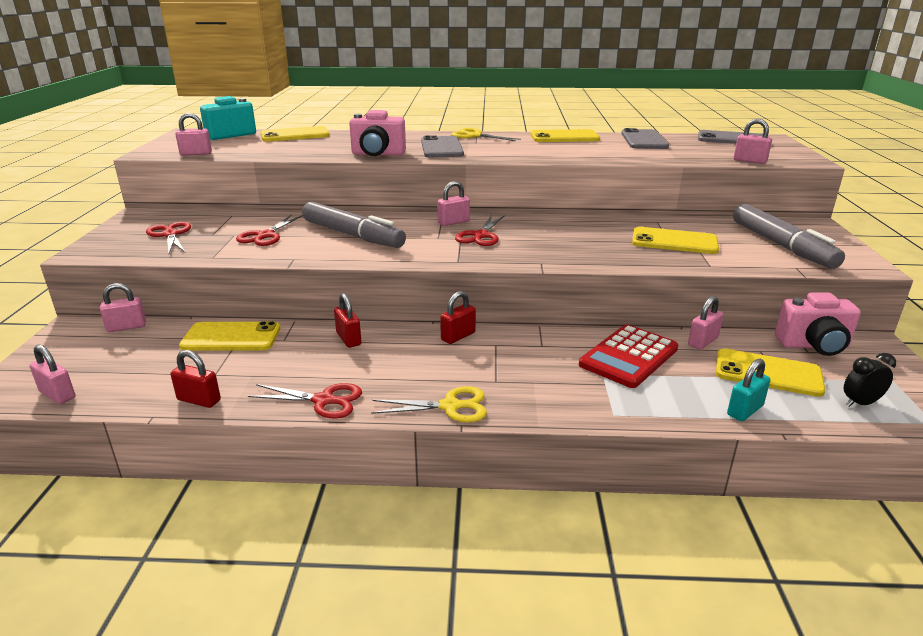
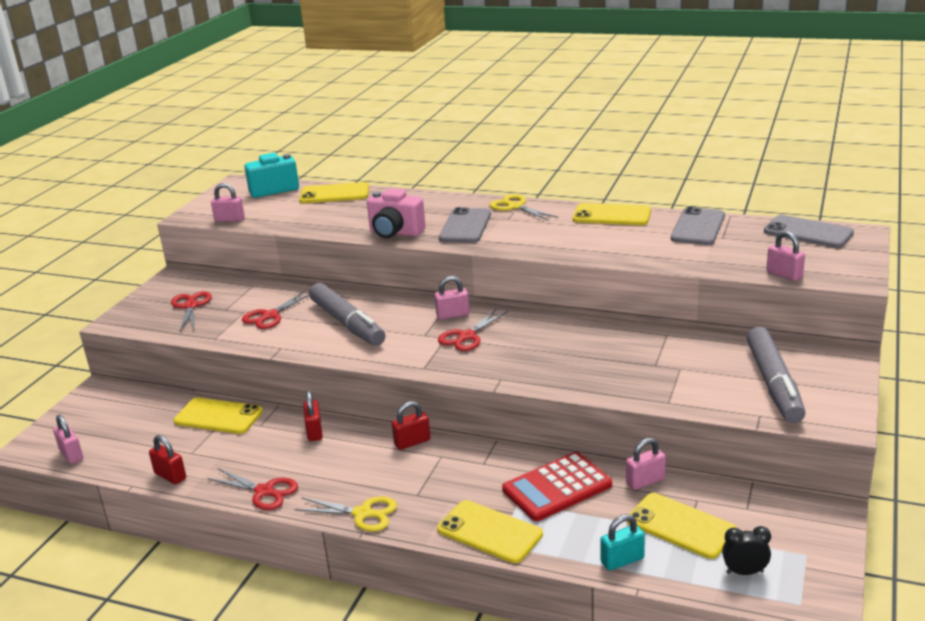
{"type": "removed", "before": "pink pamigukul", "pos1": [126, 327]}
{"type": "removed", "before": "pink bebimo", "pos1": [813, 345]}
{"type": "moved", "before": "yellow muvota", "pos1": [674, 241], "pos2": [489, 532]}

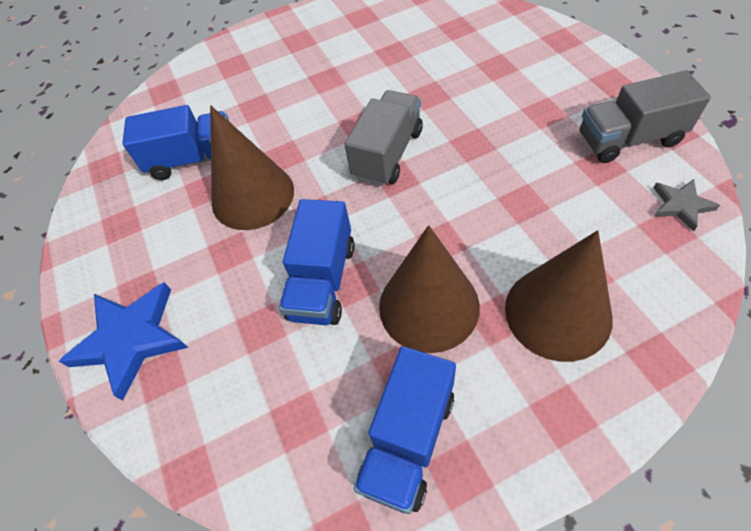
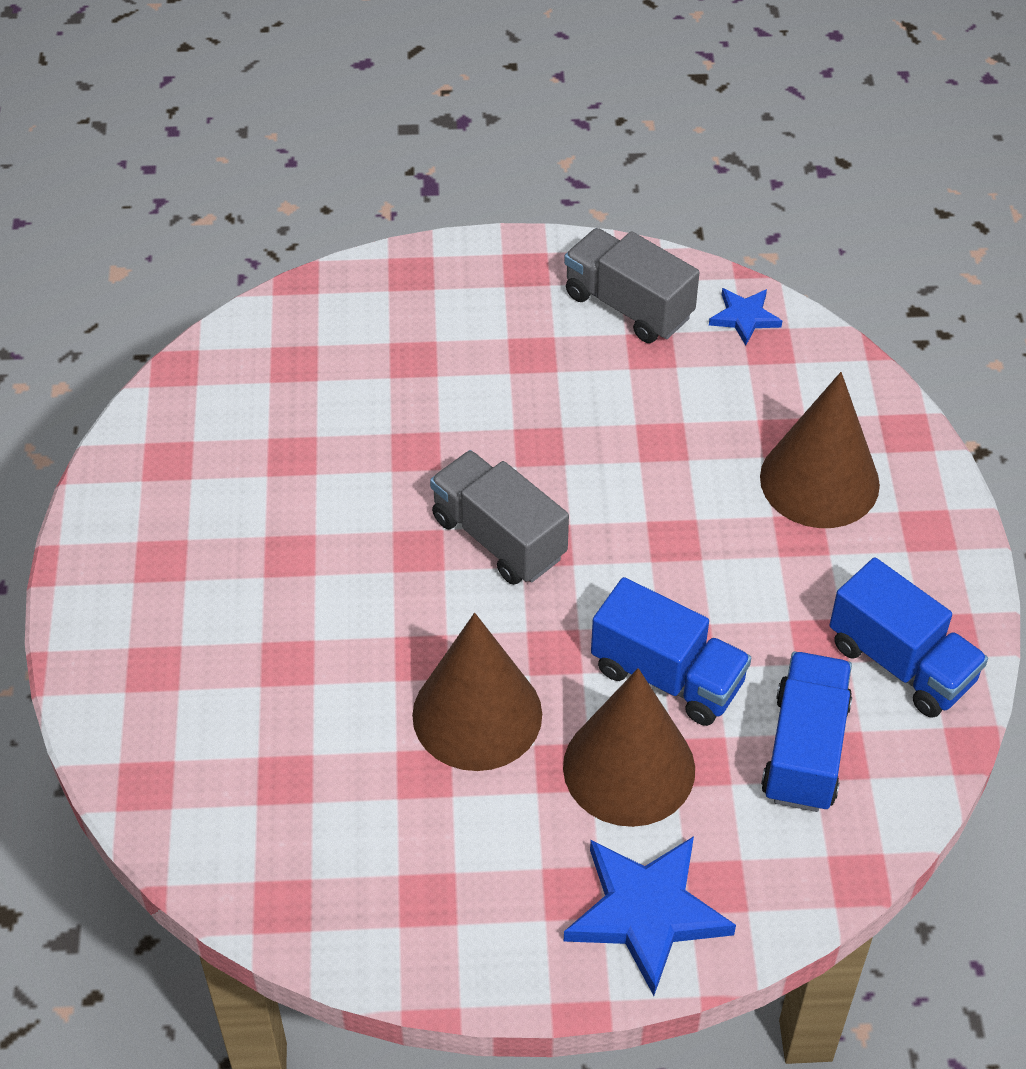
{"type": "moved", "before": "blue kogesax", "pos1": [193, 159], "pos2": [804, 750]}
{"type": "moved", "before": "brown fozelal", "pos1": [428, 306], "pos2": [629, 767]}
{"type": "recoloured", "before": "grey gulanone", "after": "blue gulanone", "pos1": [681, 205], "pos2": [744, 317]}
{"type": "turned", "before": "grey kogesax", "pos1": [629, 139], "pos2": [628, 306], "turn": 120}

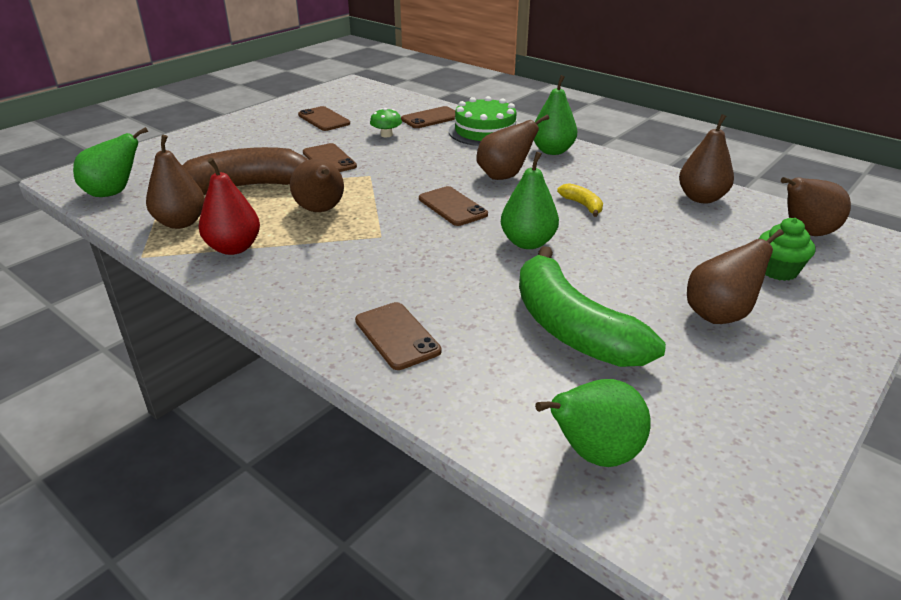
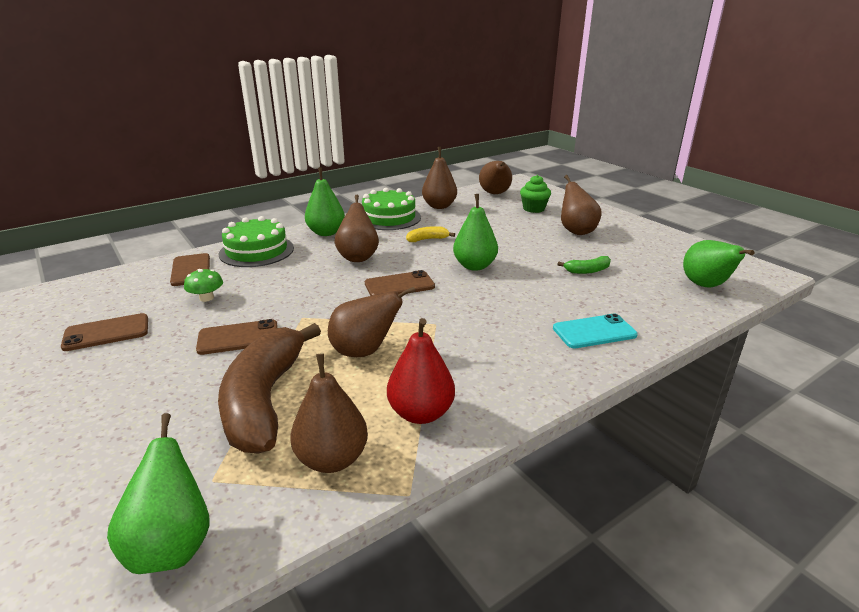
{"type": "added", "after": "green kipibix", "pos2": [389, 218]}
{"type": "recoloured", "before": "brown muvota", "after": "turquoise muvota", "pos1": [397, 336], "pos2": [594, 332]}
{"type": "resized", "before": "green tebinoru", "pos1": [572, 328], "pos2": [587, 271], "scale": 0.42}

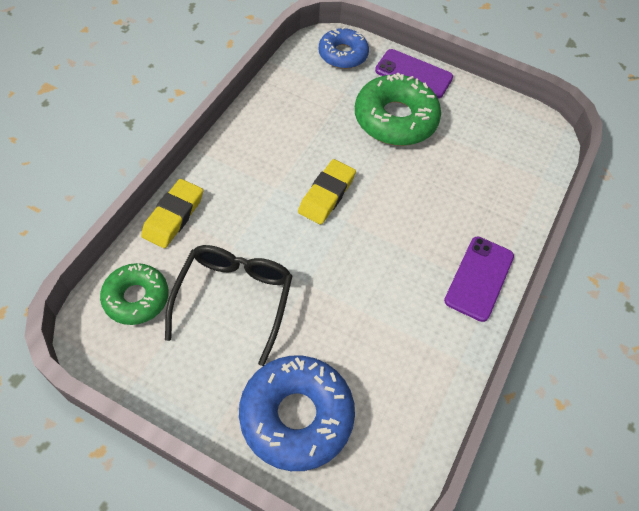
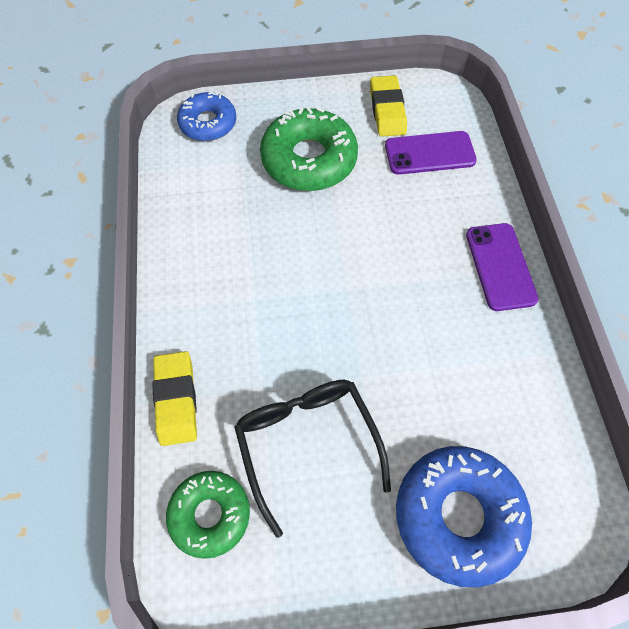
{"type": "moved", "before": "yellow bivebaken", "pos1": [327, 195], "pos2": [387, 110]}
{"type": "moved", "before": "purple muvota", "pos1": [413, 74], "pos2": [429, 153]}

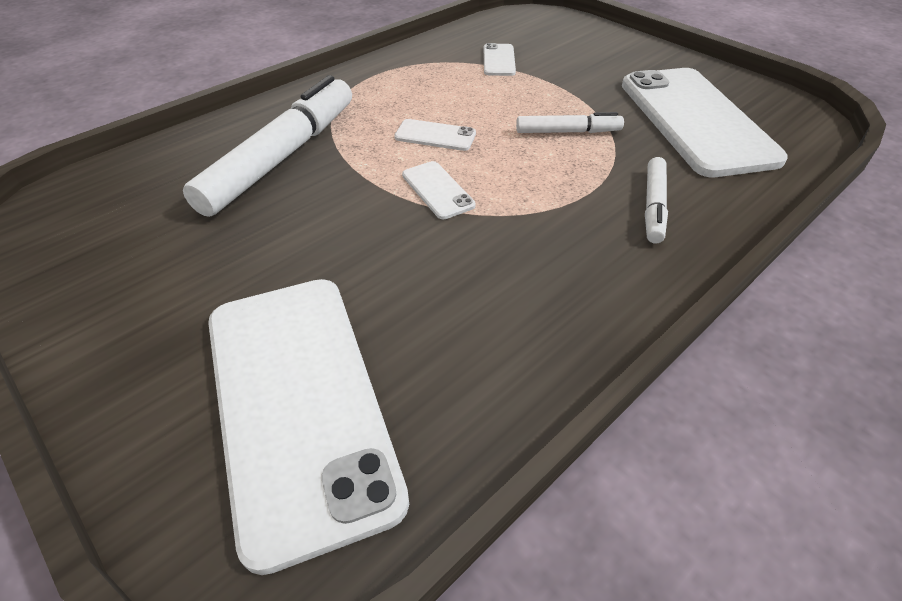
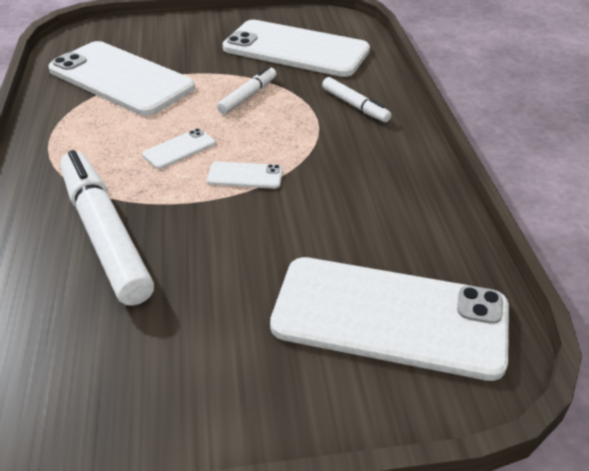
{"type": "resized", "before": "white muvota", "pos1": [498, 60], "pos2": [120, 79], "scale": 2.47}

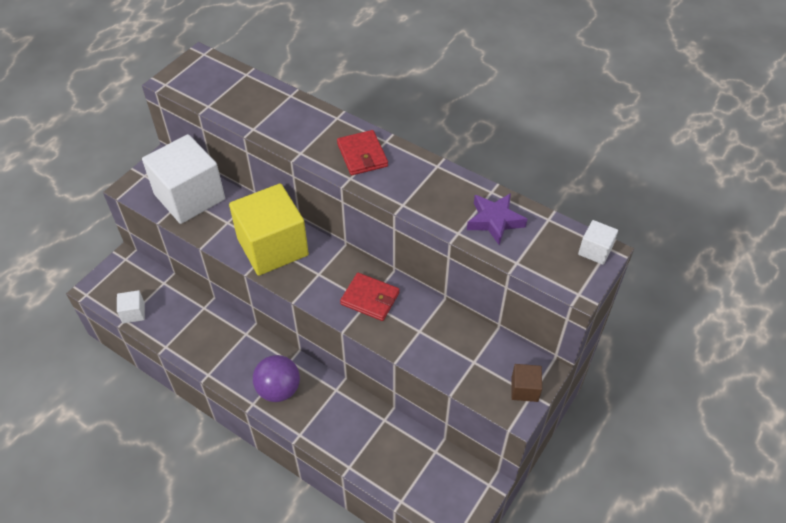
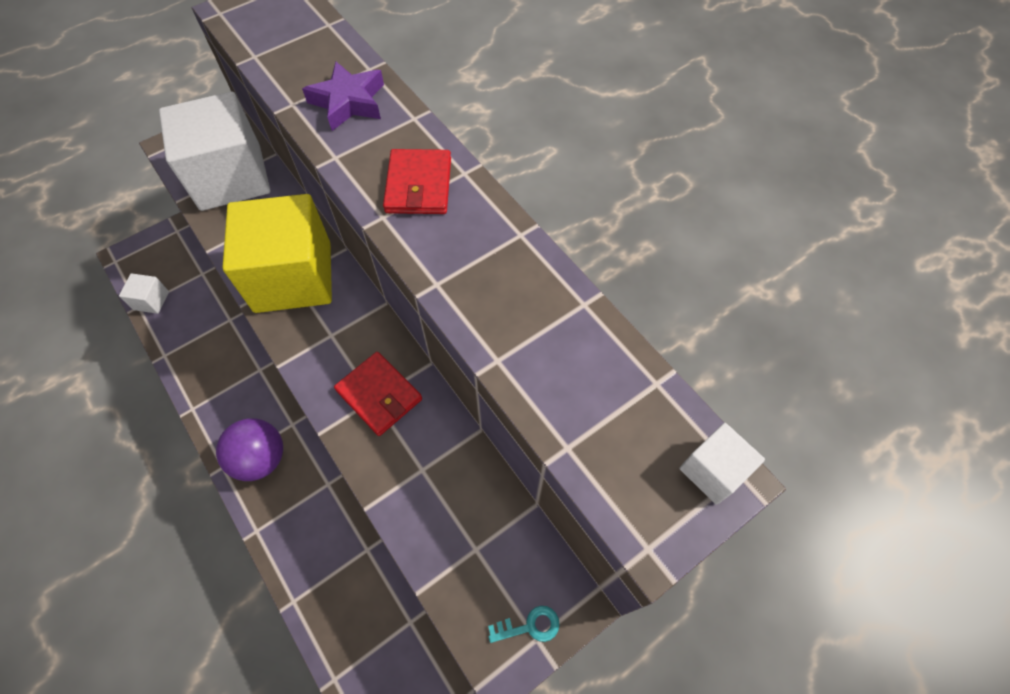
{"type": "moved", "before": "purple gulanone", "pos1": [494, 221], "pos2": [348, 102]}
{"type": "replaced", "before": "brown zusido", "after": "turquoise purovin", "pos1": [524, 389], "pos2": [530, 626]}

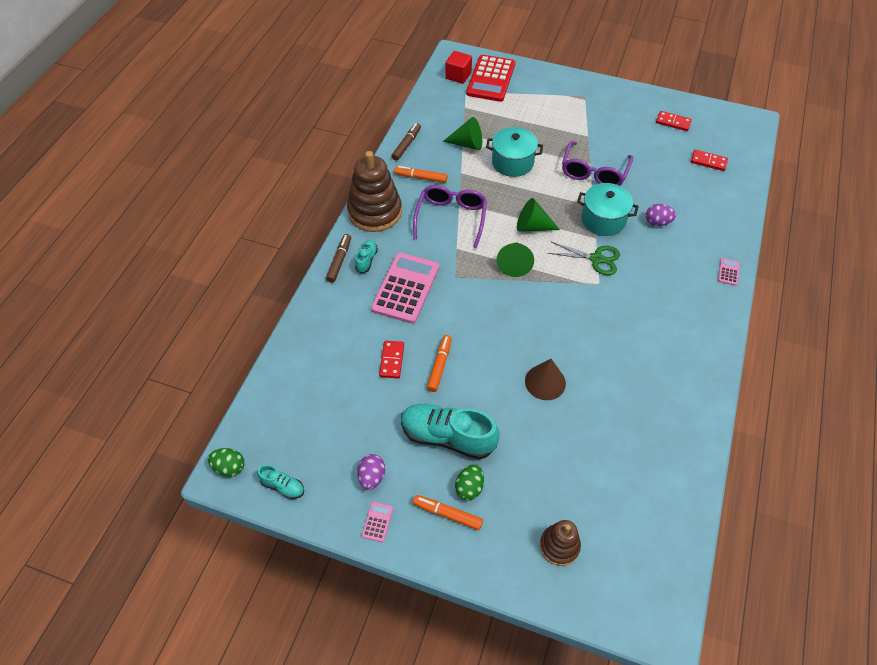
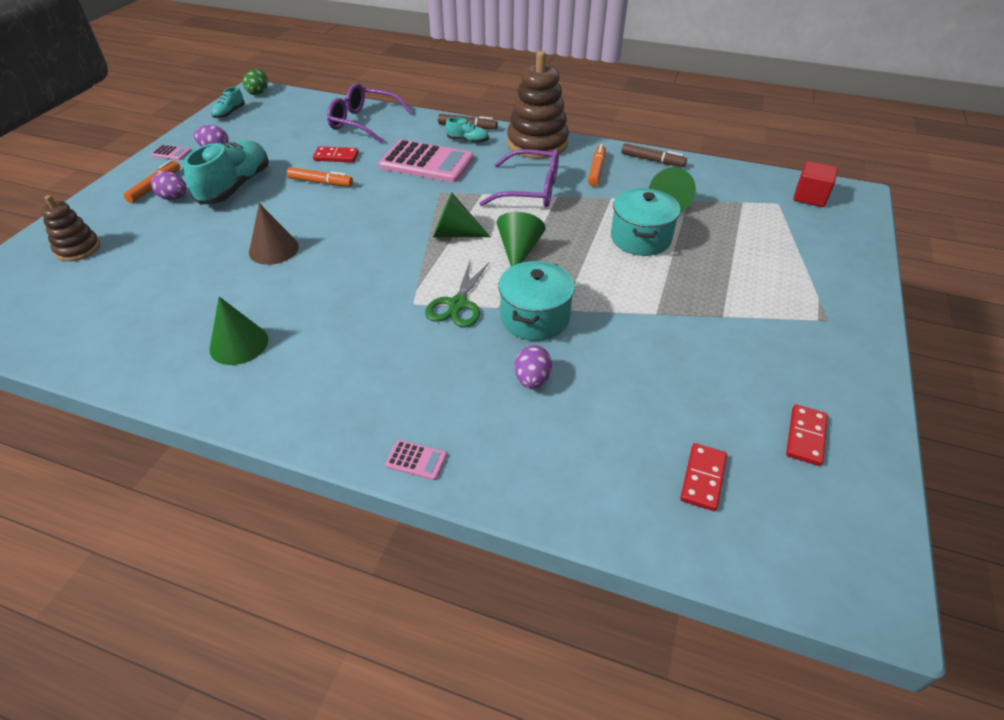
{"type": "removed", "before": "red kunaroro", "pos1": [491, 79]}
{"type": "added", "after": "green fozelal", "pos2": [239, 344]}
{"type": "moved", "before": "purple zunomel", "pos1": [594, 172], "pos2": [364, 122]}
{"type": "recoloured", "before": "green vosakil", "after": "purple vosakil", "pos1": [469, 487], "pos2": [174, 198]}

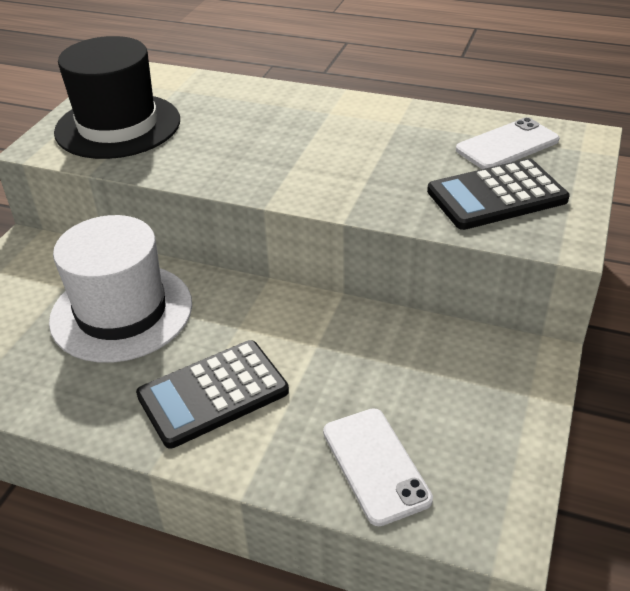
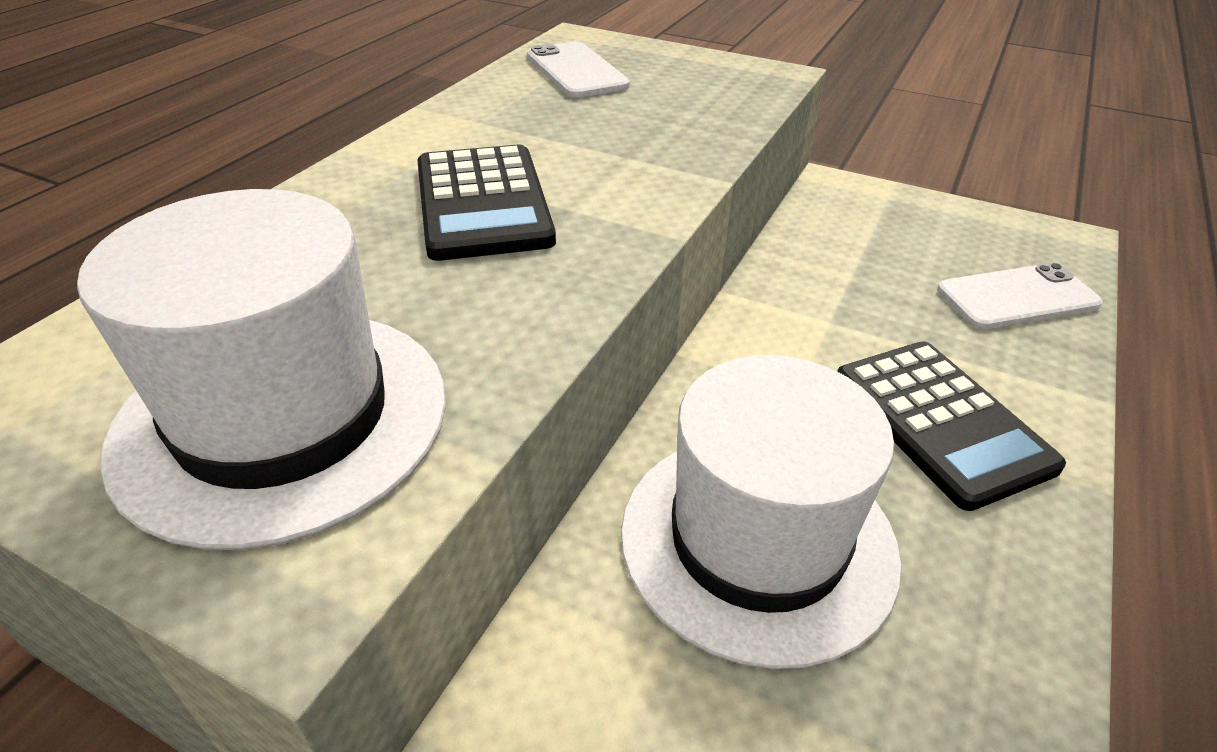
{"type": "moved", "before": "black kunaroro", "pos1": [496, 196], "pos2": [482, 203]}
{"type": "recoloured", "before": "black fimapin", "after": "white fimapin", "pos1": [118, 126], "pos2": [283, 418]}

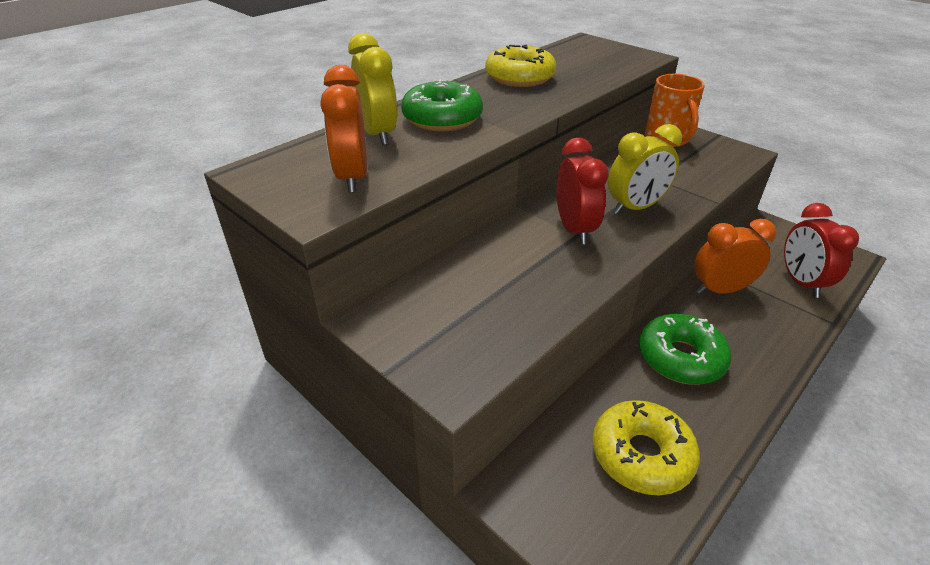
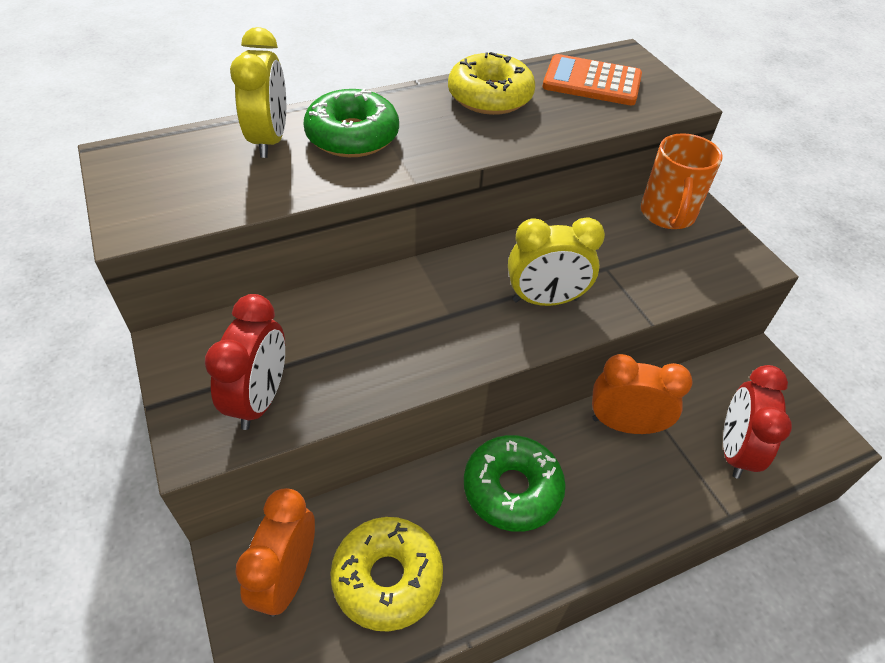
{"type": "added", "after": "orange kunaroro", "pos2": [592, 82]}
{"type": "moved", "before": "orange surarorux", "pos1": [352, 177], "pos2": [287, 578]}
{"type": "moved", "before": "red surarorux", "pos1": [574, 229], "pos2": [260, 399]}

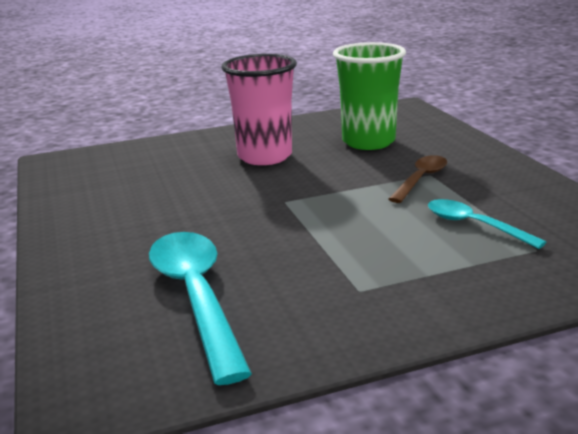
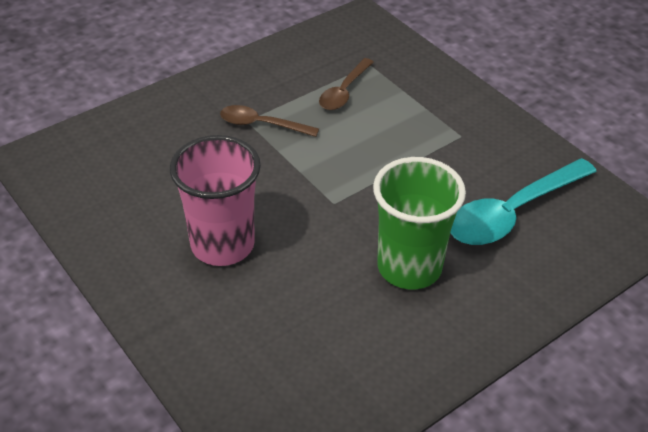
{"type": "moved", "before": "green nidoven", "pos1": [368, 142], "pos2": [409, 267]}
{"type": "recoloured", "before": "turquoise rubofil", "after": "brown rubofil", "pos1": [474, 225], "pos2": [344, 91]}

